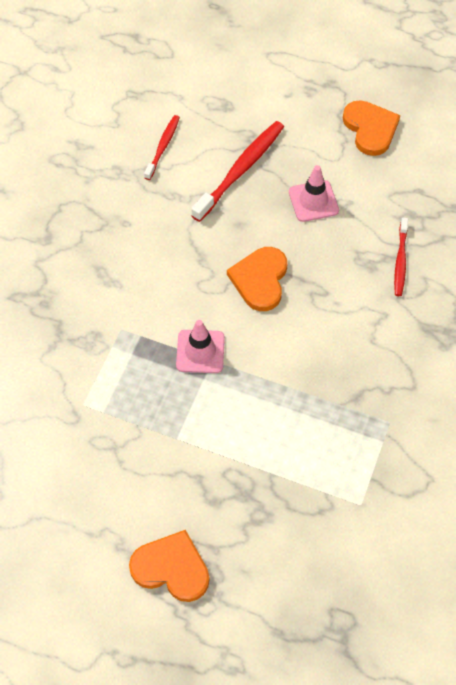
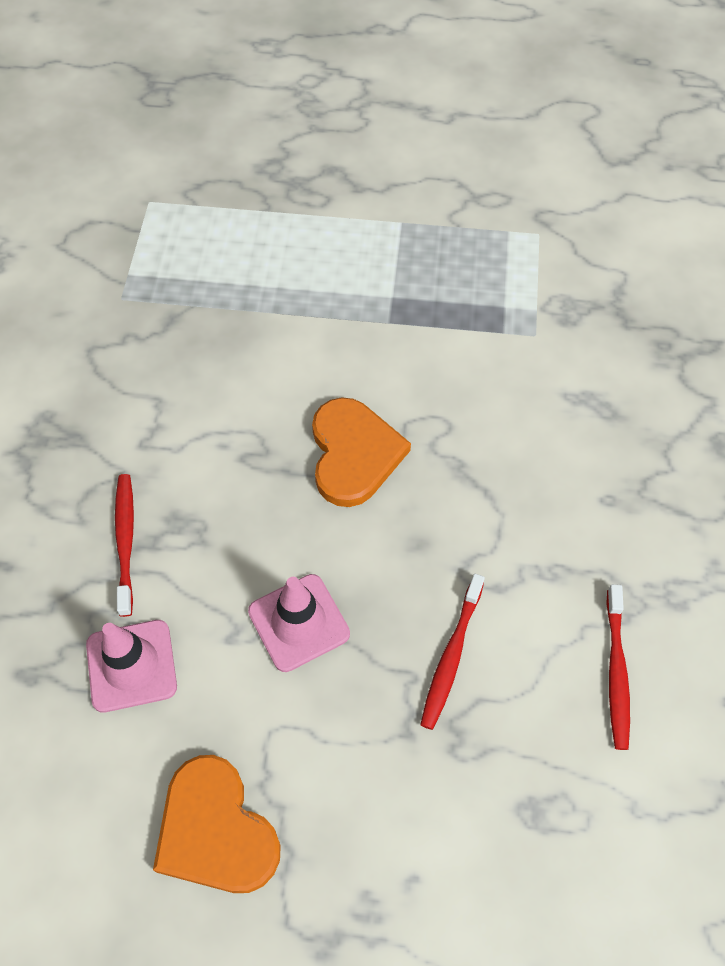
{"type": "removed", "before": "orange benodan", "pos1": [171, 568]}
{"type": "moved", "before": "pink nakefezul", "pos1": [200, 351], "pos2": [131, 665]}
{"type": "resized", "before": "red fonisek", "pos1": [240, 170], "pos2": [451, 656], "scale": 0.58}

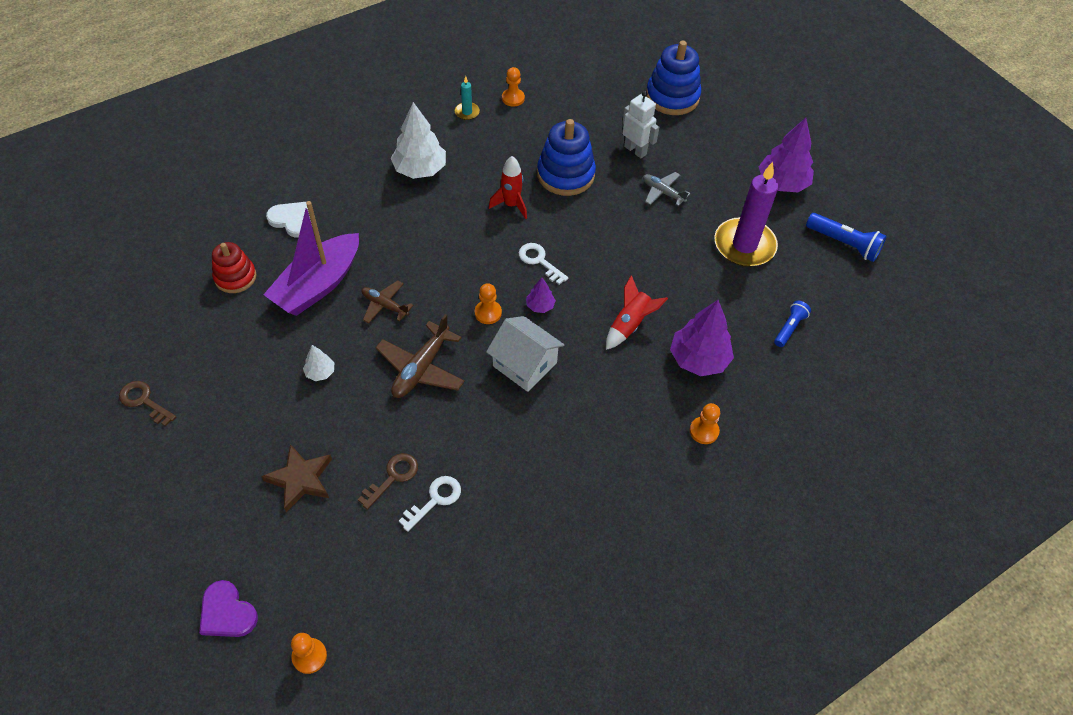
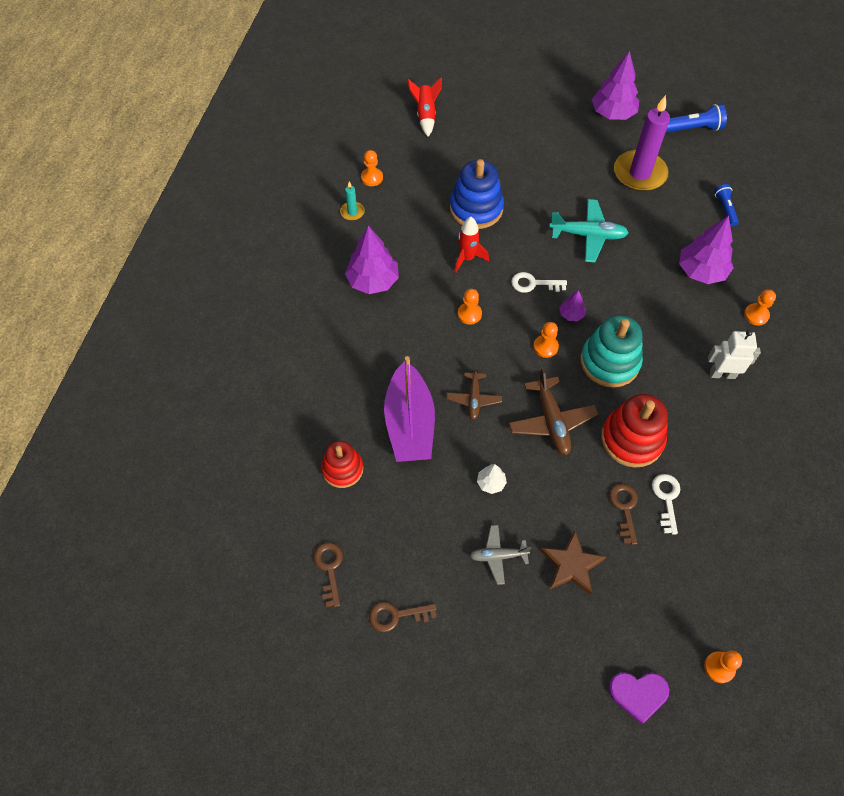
{"type": "removed", "before": "white benodan", "pos1": [292, 220]}
{"type": "removed", "before": "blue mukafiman", "pos1": [672, 97]}
{"type": "added", "after": "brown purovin", "pos2": [329, 569]}
{"type": "added", "after": "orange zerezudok", "pos2": [469, 314]}
{"type": "added", "after": "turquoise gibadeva", "pos2": [588, 235]}
{"type": "added", "after": "red mukafiman", "pos2": [632, 439]}
{"type": "moved", "before": "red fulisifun", "pos1": [630, 324], "pos2": [425, 115]}
{"type": "moved", "before": "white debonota", "pos1": [635, 150], "pos2": [722, 374]}
{"type": "moved", "before": "grey gibadeva", "pos1": [663, 192], "pos2": [498, 556]}
{"type": "replaced", "before": "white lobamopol", "after": "turquoise mukafiman", "pos1": [524, 364], "pos2": [609, 362]}
{"type": "recoloured", "before": "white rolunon", "after": "purple rolunon", "pos1": [420, 169], "pos2": [373, 281]}
{"type": "turned", "before": "brown gibadeva", "pos1": [385, 305], "pos2": [474, 399], "turn": -75}

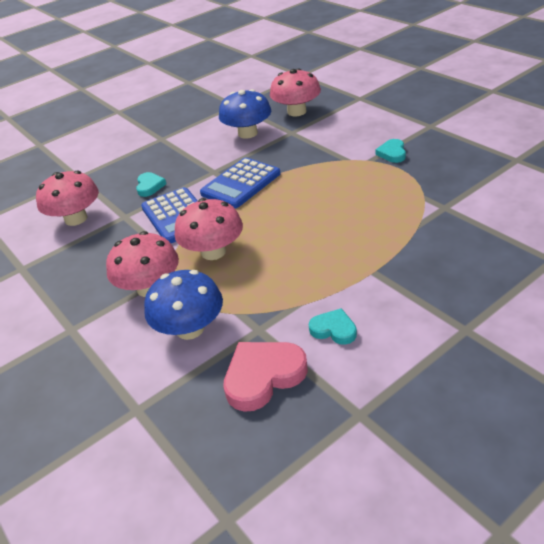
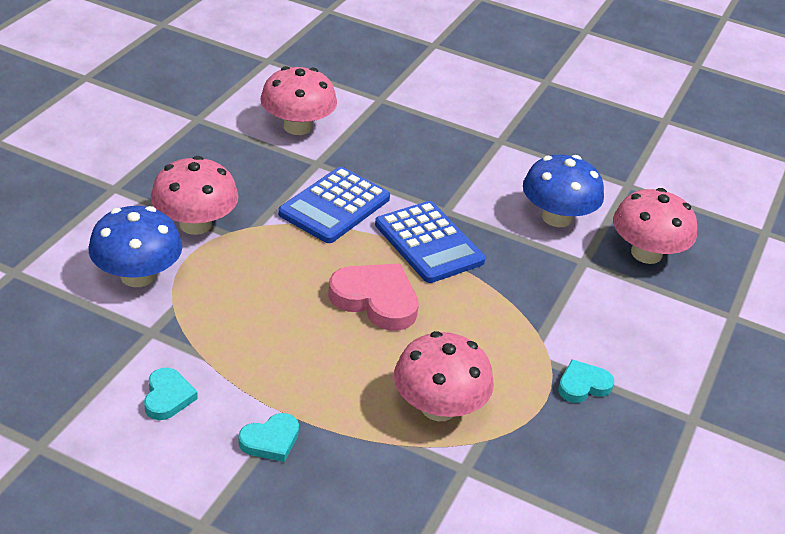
{"type": "moved", "before": "turquoise benodan", "pos1": [149, 186], "pos2": [270, 440]}
{"type": "moved", "before": "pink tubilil", "pos1": [213, 252], "pos2": [438, 407]}
{"type": "moved", "before": "pink benodan", "pos1": [263, 376], "pos2": [376, 300]}
{"type": "turned", "before": "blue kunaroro", "pos1": [240, 184], "pos2": [428, 243], "turn": -135}

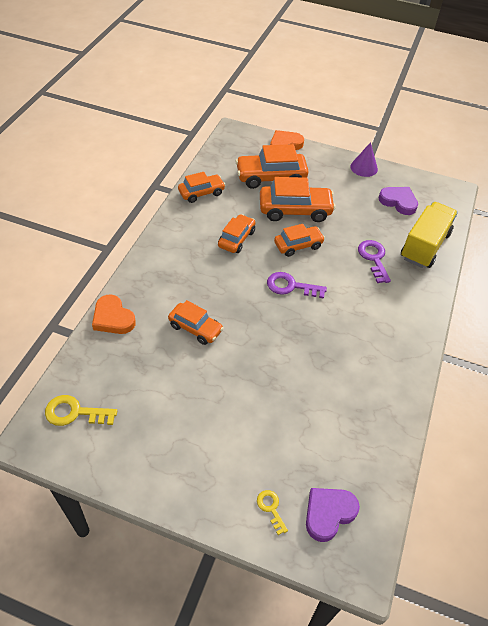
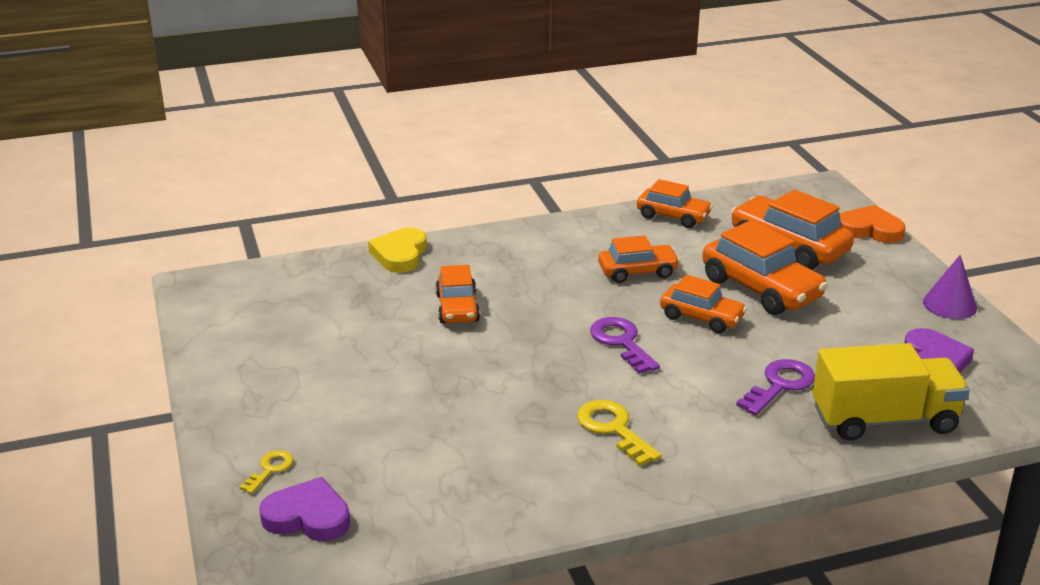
{"type": "moved", "before": "yellow purovin", "pos1": [75, 412], "pos2": [613, 429]}
{"type": "recoloured", "before": "orange benodan", "after": "yellow benodan", "pos1": [113, 318], "pos2": [400, 254]}

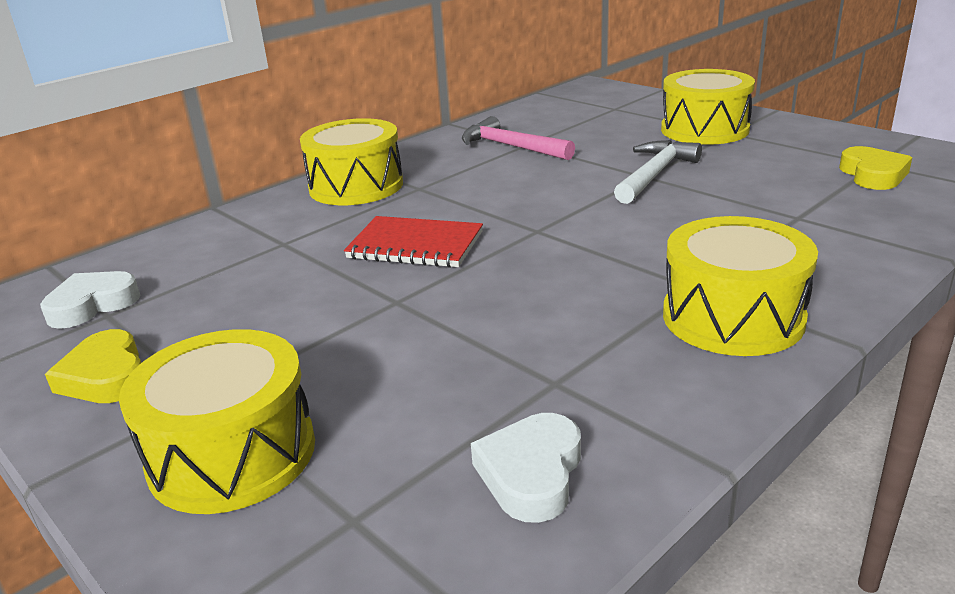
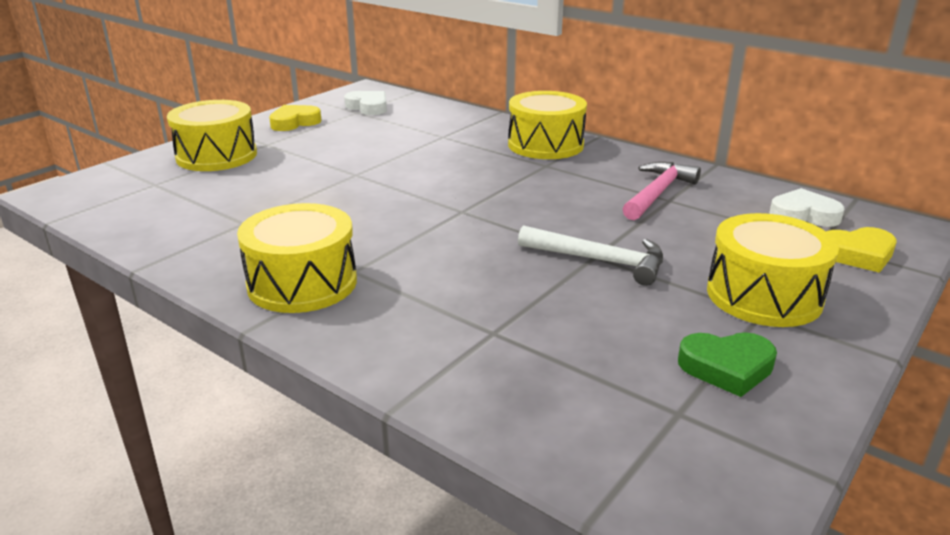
{"type": "removed", "before": "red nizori", "pos1": [415, 245]}
{"type": "added", "after": "green benodan", "pos2": [727, 368]}
{"type": "moved", "before": "white benodan", "pos1": [531, 473], "pos2": [803, 215]}
{"type": "moved", "before": "yellow benodan", "pos1": [873, 175], "pos2": [858, 254]}

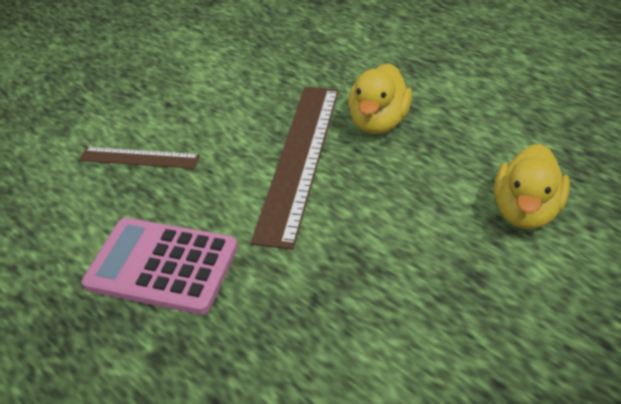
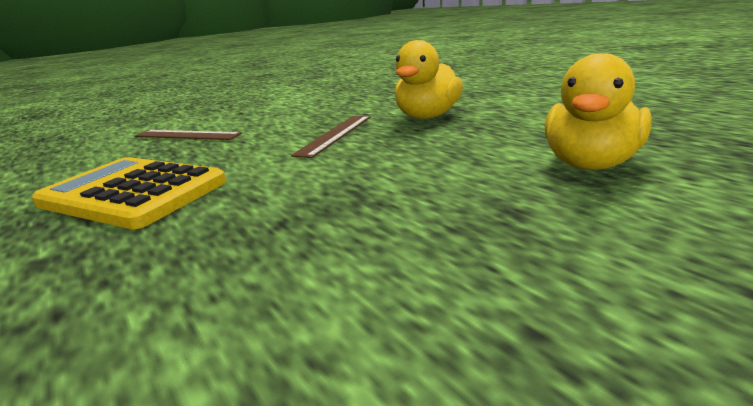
{"type": "recoloured", "before": "pink kunaroro", "after": "yellow kunaroro", "pos1": [162, 266], "pos2": [133, 193]}
{"type": "resized", "before": "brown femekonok", "pos1": [299, 159], "pos2": [335, 135], "scale": 0.53}

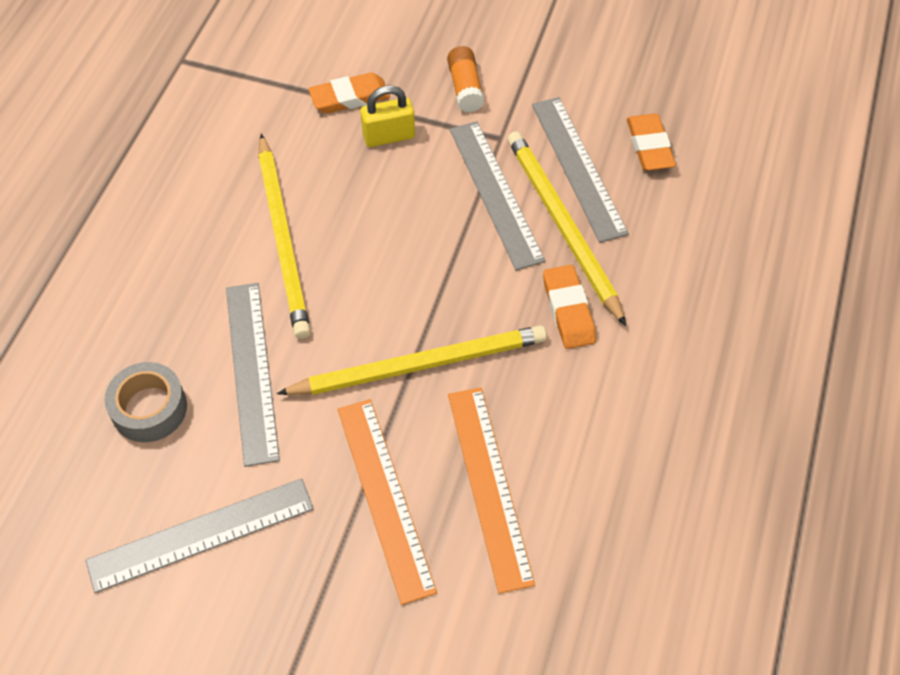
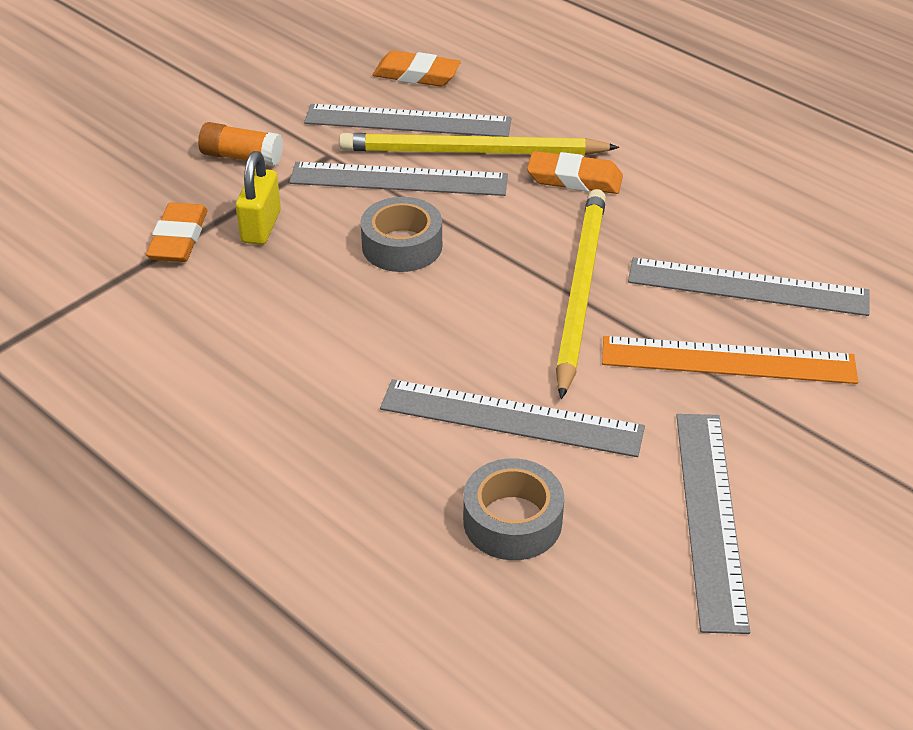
{"type": "removed", "before": "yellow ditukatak", "pos1": [283, 239]}
{"type": "added", "after": "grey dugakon", "pos2": [402, 246]}
{"type": "recoloured", "before": "orange femekonok", "after": "grey femekonok", "pos1": [489, 485], "pos2": [747, 286]}

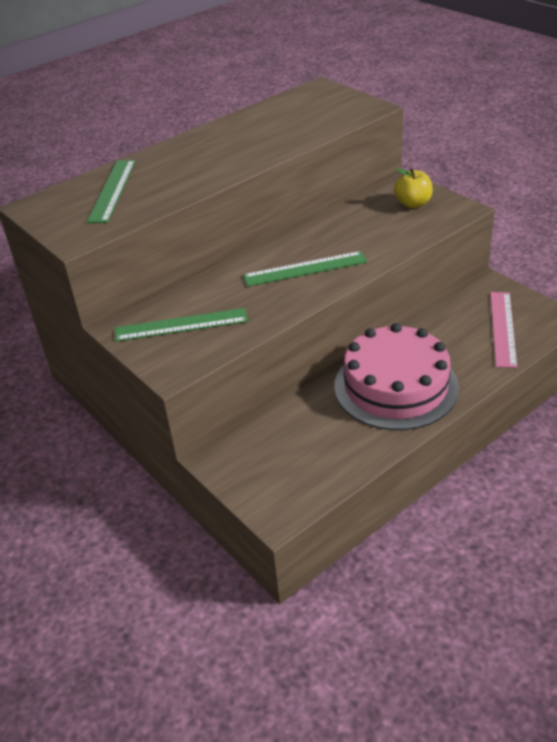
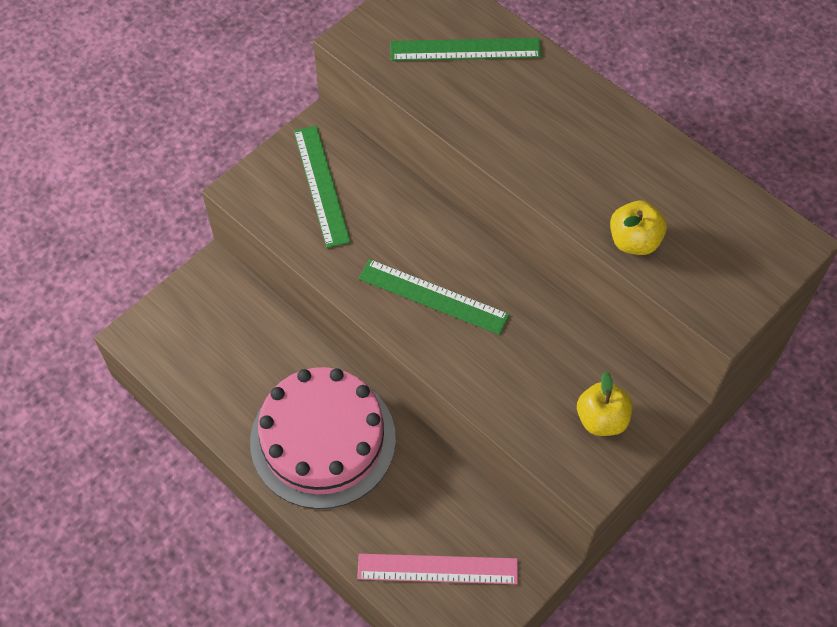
{"type": "added", "after": "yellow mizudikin", "pos2": [634, 241]}
{"type": "turned", "before": "green femekonok", "pos1": [305, 269], "pos2": [433, 296], "turn": -45}

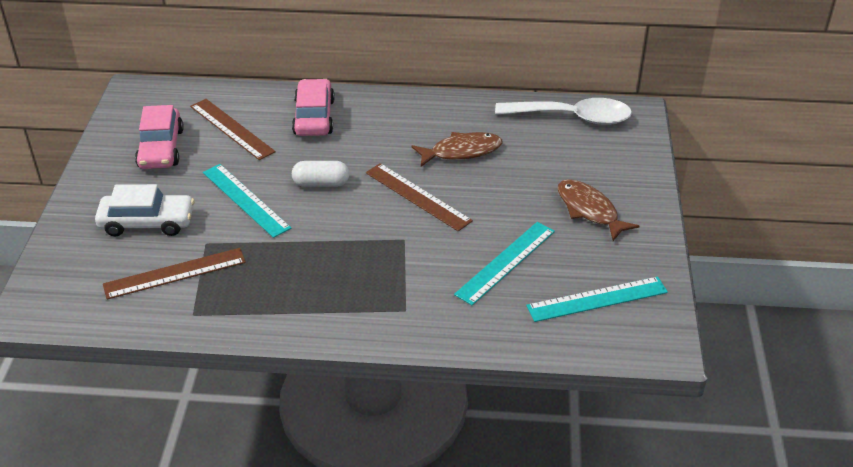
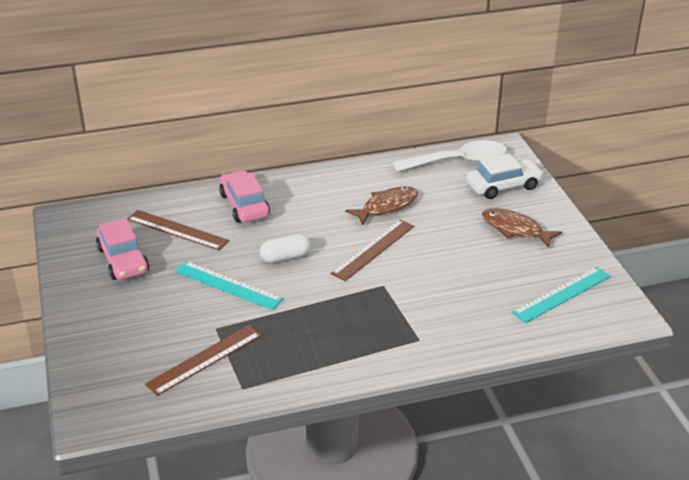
{"type": "removed", "before": "turquoise femekonok", "pos1": [506, 262]}
{"type": "moved", "before": "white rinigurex", "pos1": [147, 222], "pos2": [503, 186]}
{"type": "turned", "before": "brown femekonok", "pos1": [418, 196], "pos2": [373, 249], "turn": -75}

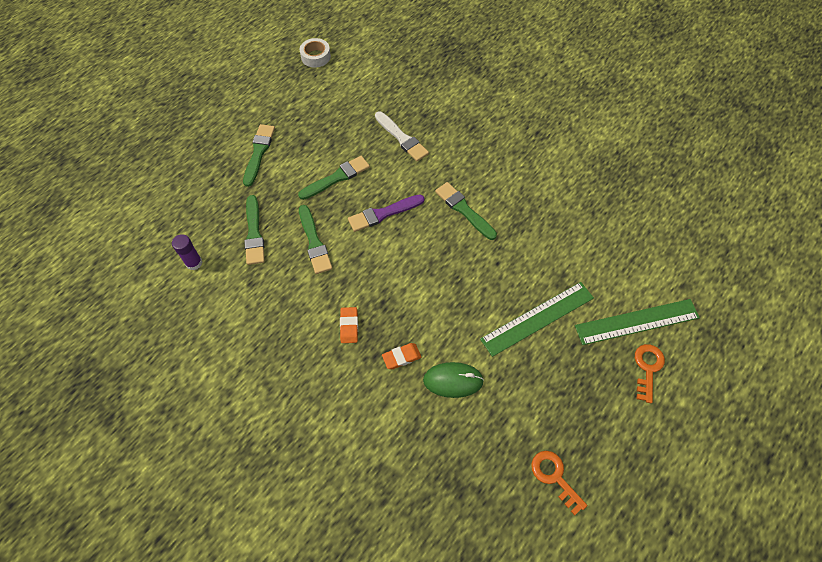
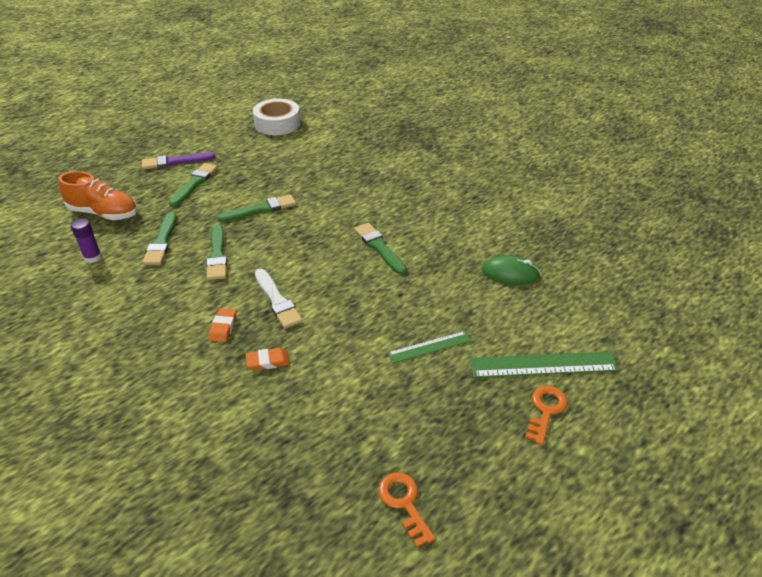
{"type": "added", "after": "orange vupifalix", "pos2": [104, 213]}
{"type": "moved", "before": "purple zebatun", "pos1": [383, 214], "pos2": [175, 162]}
{"type": "moved", "before": "white zebatun", "pos1": [402, 138], "pos2": [277, 301]}
{"type": "moved", "before": "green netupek", "pos1": [453, 380], "pos2": [510, 273]}
{"type": "resized", "before": "white dugakon", "pos1": [315, 56], "pos2": [277, 124], "scale": 1.61}
{"type": "resized", "before": "green femekonok", "pos1": [537, 318], "pos2": [429, 347], "scale": 0.6}

